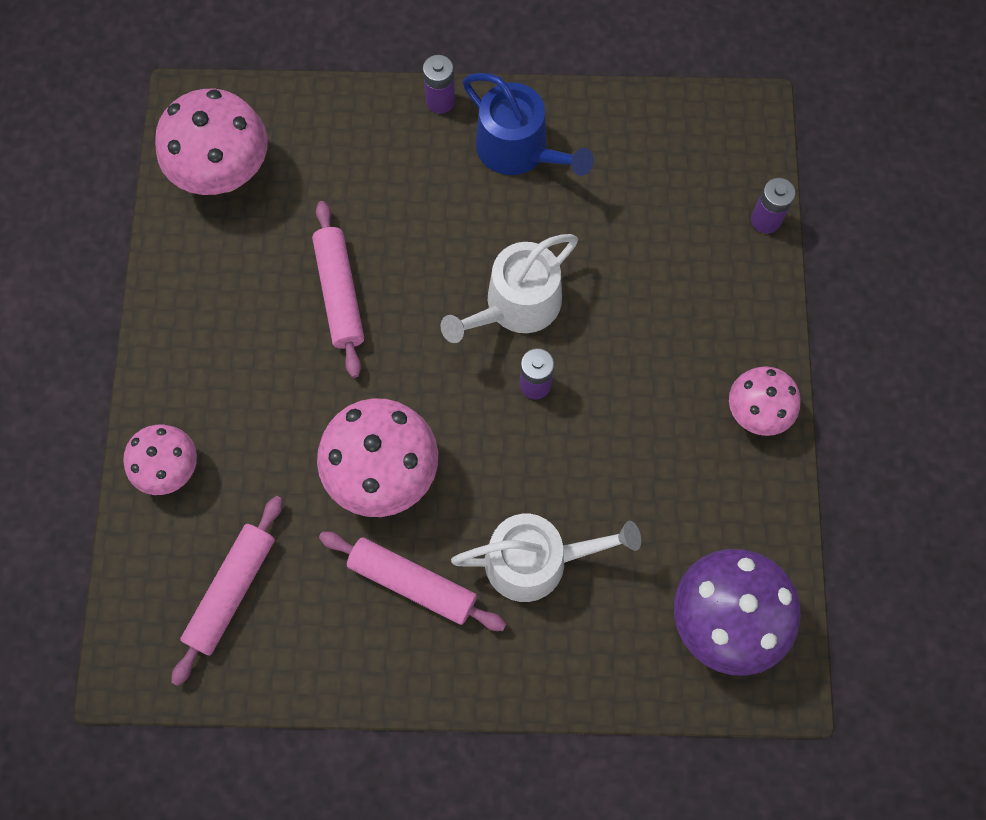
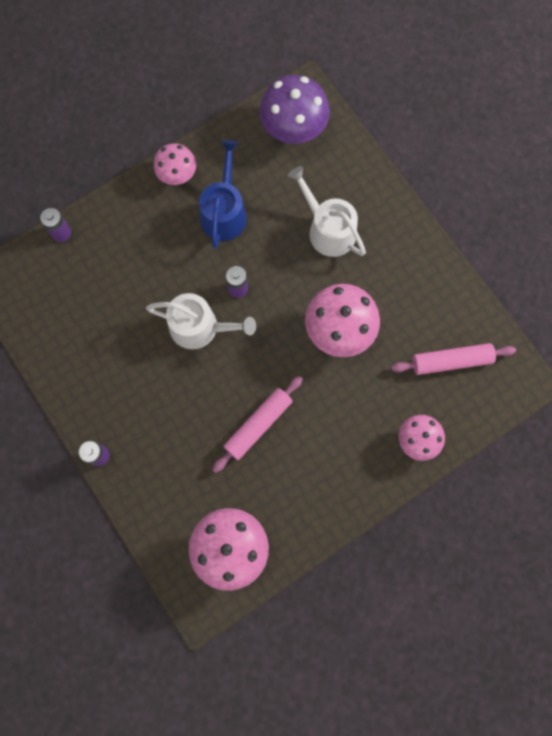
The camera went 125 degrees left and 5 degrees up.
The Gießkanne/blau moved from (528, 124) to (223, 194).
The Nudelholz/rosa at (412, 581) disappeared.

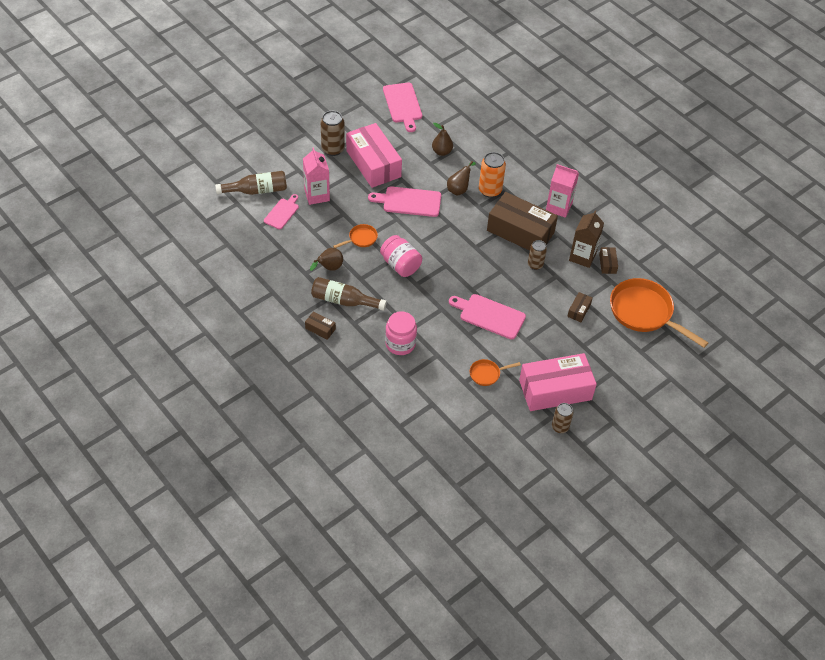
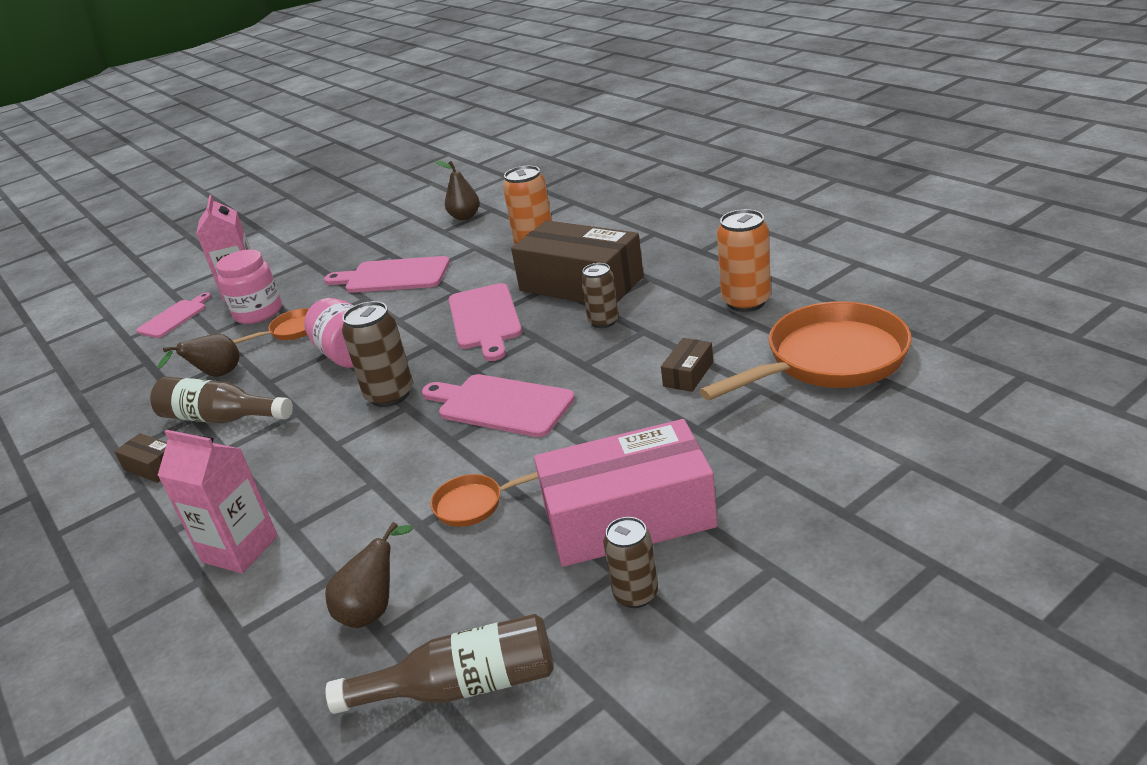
The camera went 10 degrees right and 20 degrees down.
The Getränkekarton/rosa moved from (562, 191) to (217, 501).
The Einmachglas/rosa moved from (401, 333) to (249, 286).
The Birne/braun moved from (461, 178) to (369, 575).
The Flasche/braun moved from (251, 183) to (440, 664).
The Dose/braun moved from (333, 133) to (377, 354).
The Schneidebrett/rosa moved from (402, 107) to (485, 322).
The Pfanne/orange at (659, 313) turned 105 degrees clockwise.
The Schachtel/braun at (608, 260) was replaced by the Dose/orange at (744, 260).
The Schachtel/rosa at (374, 155) disappeared.
The Getränkekarton/braun at (586, 239) disappeared.

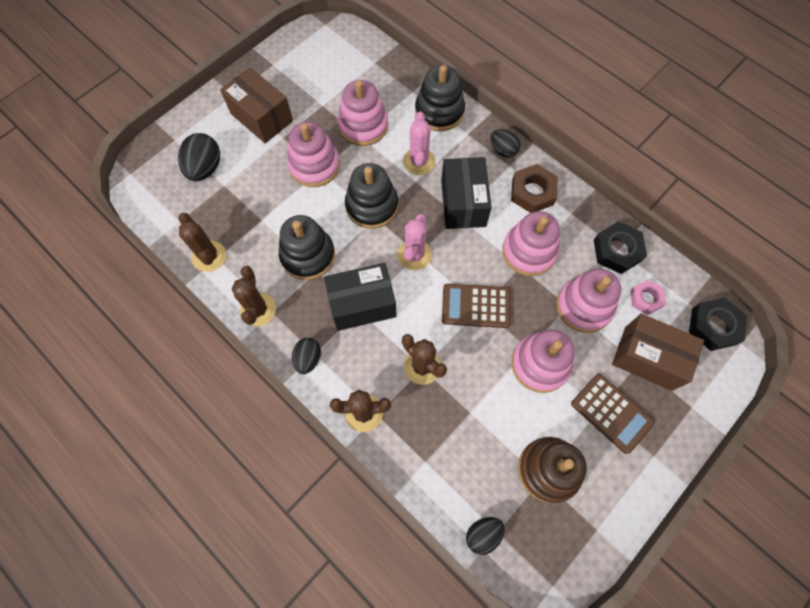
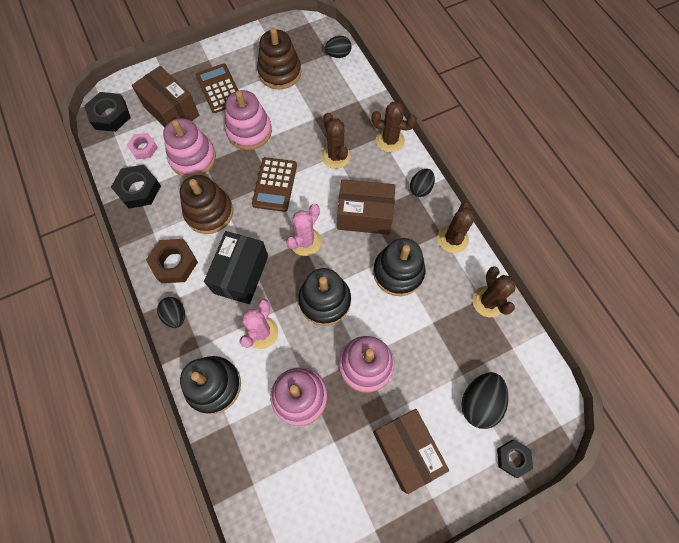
The camera went 160 degrees left and 0 degrees up.
The Stapelspielzeug/rosa at (531, 243) became the Stapelspielzeug/braun at (206, 204).
The Taschenrechner/braun at (476, 306) turned 75 degrees clockwise.
The Schachtel/schwarz at (360, 297) became the Schachtel/braun at (366, 207).
The Sechskantmutter/schwarz at (515, 459) appeared.

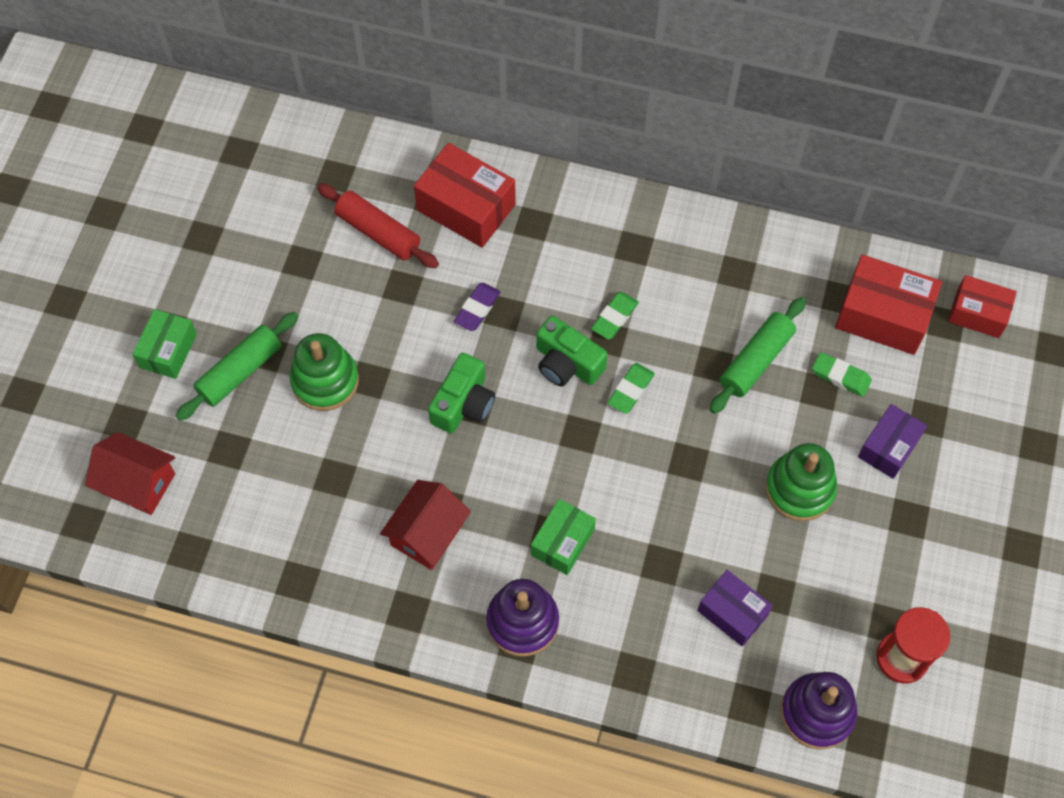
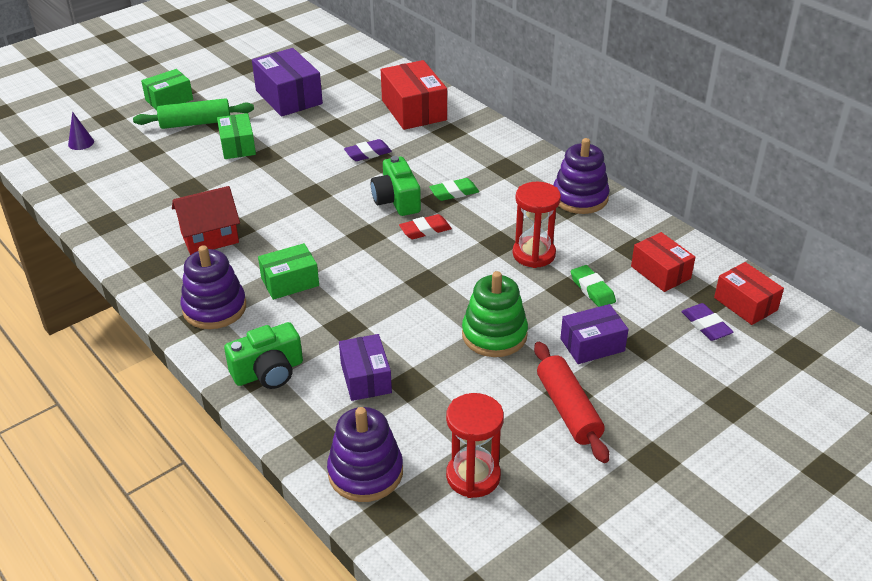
The camera went 35 degrees right and 25 degrees down.
The Haus/rot at (130, 473) was replaced by the Kegel/lila at (81, 131).
The Stapelspielzeug/grün at (324, 372) was replaced by the Schachtel/grün at (236, 136).
The Kamera/grün moved from (461, 393) to (263, 355).
The Schachtel/lila at (287, 82) appeared.
The Radiergummi/grün at (631, 388) became the Radiergummi/rot at (425, 226).
The Nudelholz/grün at (758, 355) was replaced by the Sanduhr/rot at (537, 225).
The Nudelholz/rot moved from (378, 225) to (571, 402).
The Stapelspielzeug/lila at (581, 176) appeared.
The Schachtel/rot at (888, 305) changed to 0.64 times the size.
The Radiergummi/lila at (707, 322) appeared.

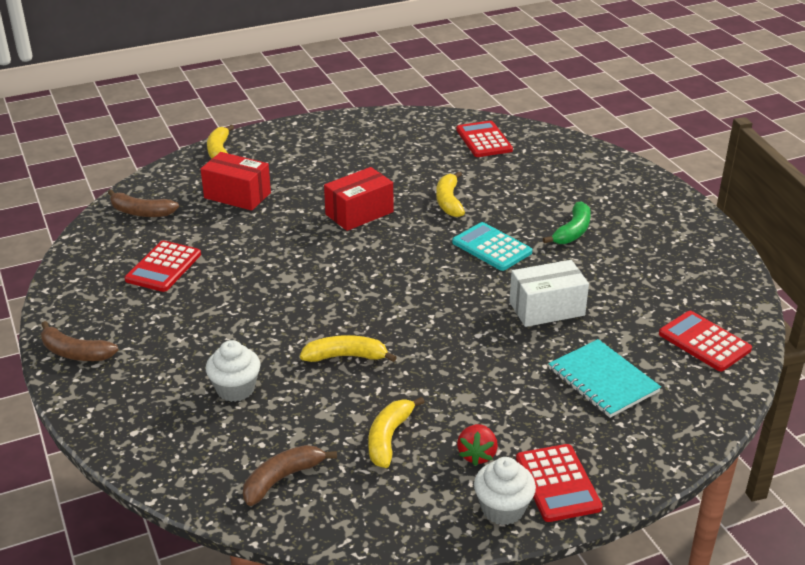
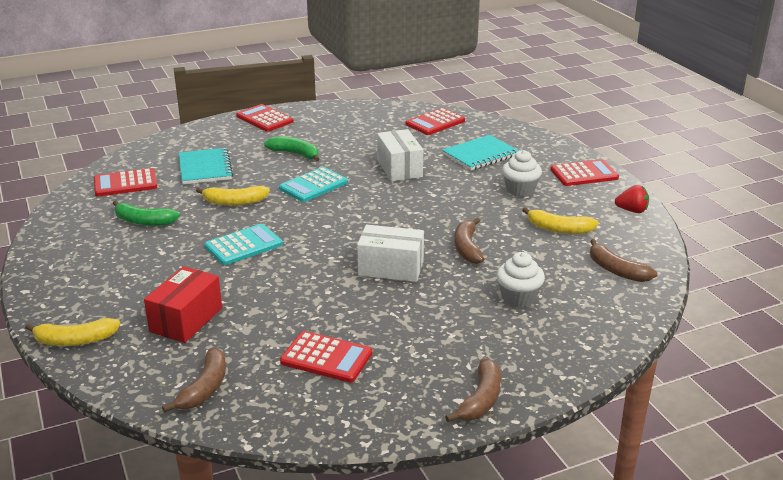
The camera went 90 degrees left and 5 degrees down.
The Banane/grün at (146, 213) appeared.
The Notizbuch/türkis at (206, 166) appeared.
The Schachtel/rot at (358, 199) was replaced by the Taschenrechner/türkis at (244, 244).
The Taschenrechner/rot at (265, 118) appeared.
The Schachtel/weiß at (390, 253) appeared.
The Banane/gelb at (348, 348) became the Banane/braun at (469, 241).
The Muffin/weiß moved from (505, 491) to (522, 173).
The Erdbeere/rot moved from (477, 445) to (632, 199).

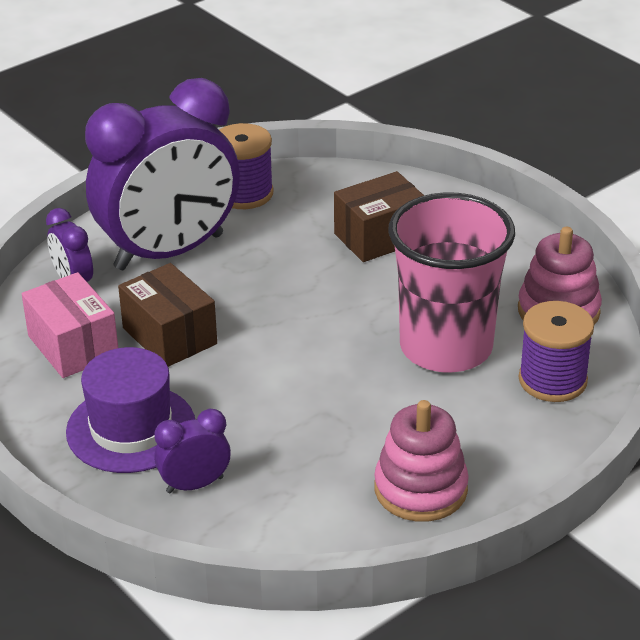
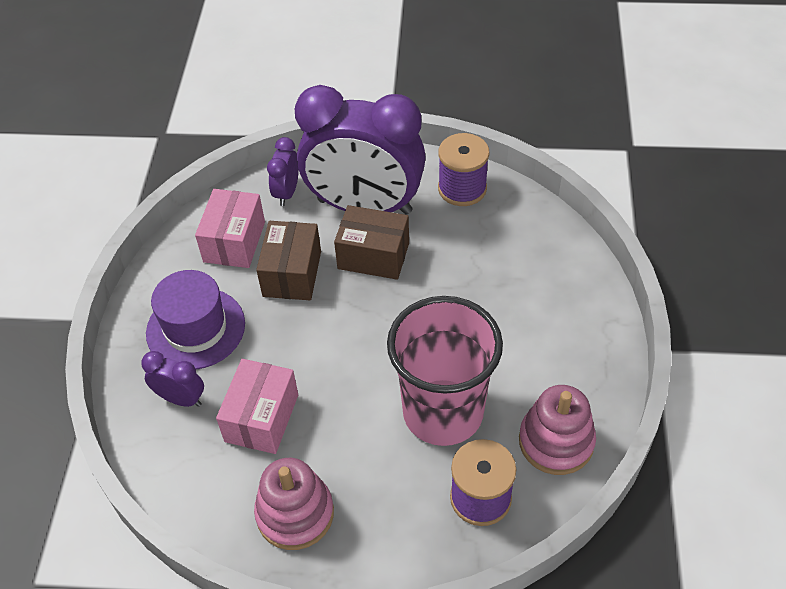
The camera went 45 degrees right and 15 degrees up.
The Schachtel/rosa at (257, 406) appeared.
The Schachtel/braun moved from (379, 216) to (371, 242).

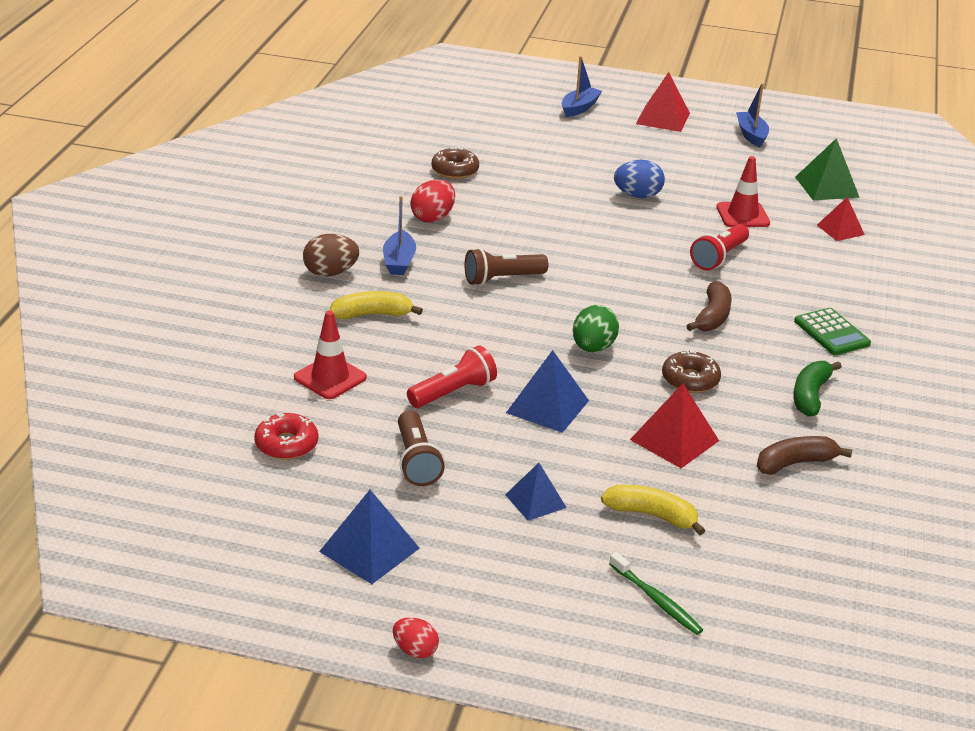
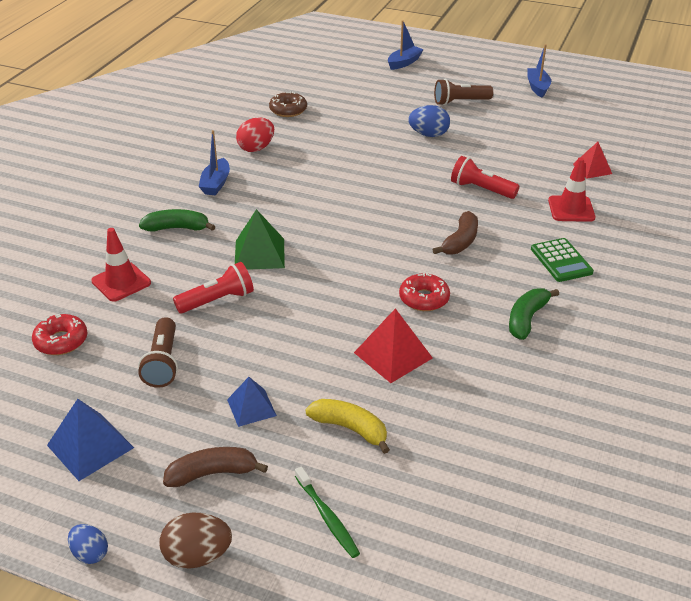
The camera went 10 degrees right and 5 degrees up.
The Ei/rot at (416, 638) became the Ei/blau at (88, 544).
The Banane/gelb at (376, 305) became the Banane/grün at (177, 220).
The Ei/braun moved from (331, 255) to (195, 540).
The Banane/braun moved from (804, 455) to (215, 467).
The Pyramide/grün moved from (827, 169) to (260, 239).
The Donut/braun at (691, 371) became the Donut/rot at (424, 291).
The Taschenlampe/braun moved from (506, 267) to (463, 92).
The Taschenlampe/rot at (719, 247) turned 75 degrees clockwise.
The Leitkegel/rot moved from (743, 191) to (571, 189).
The Pyramide/blau at (547, 391) disappeared.
The Ei/grün at (596, 329) disappeared.
The Pyramide/rot at (663, 102) disappeared.

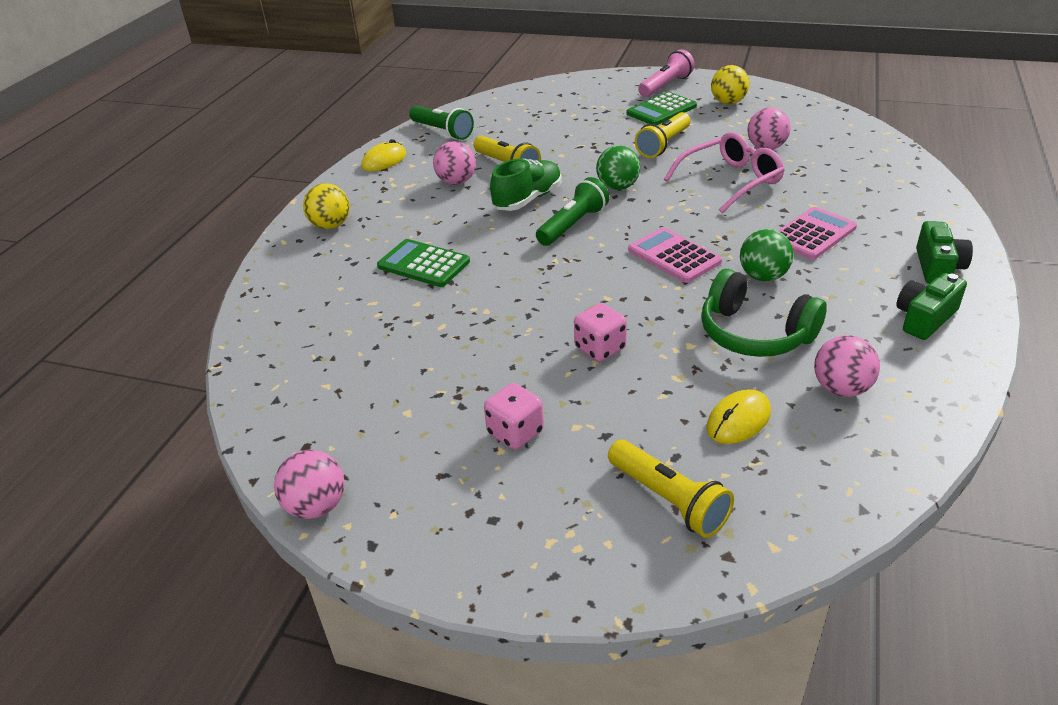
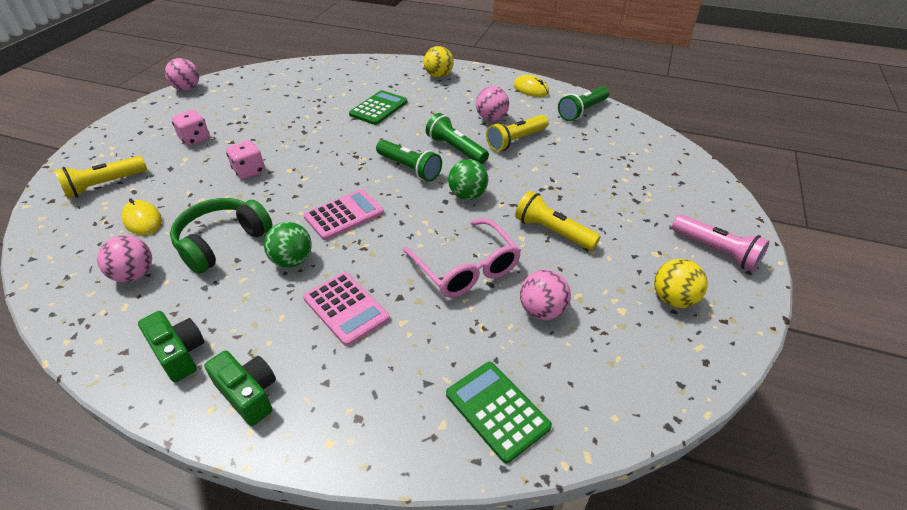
The camera went 90 degrees right and 5 degrees up.
The Kamera/grün at (944, 252) turned 150 degrees counterclockwise.
The Schuh/grün at (526, 185) was replaced by the Taschenlampe/grün at (457, 138).
The Taschenrechner/grün moved from (662, 108) to (499, 412).

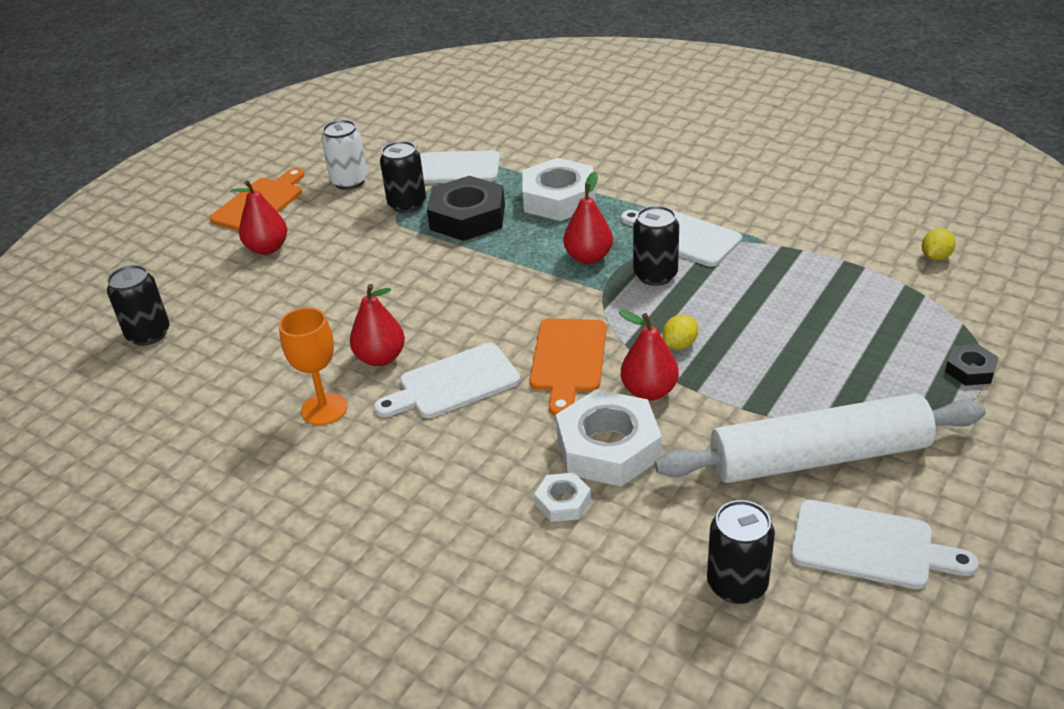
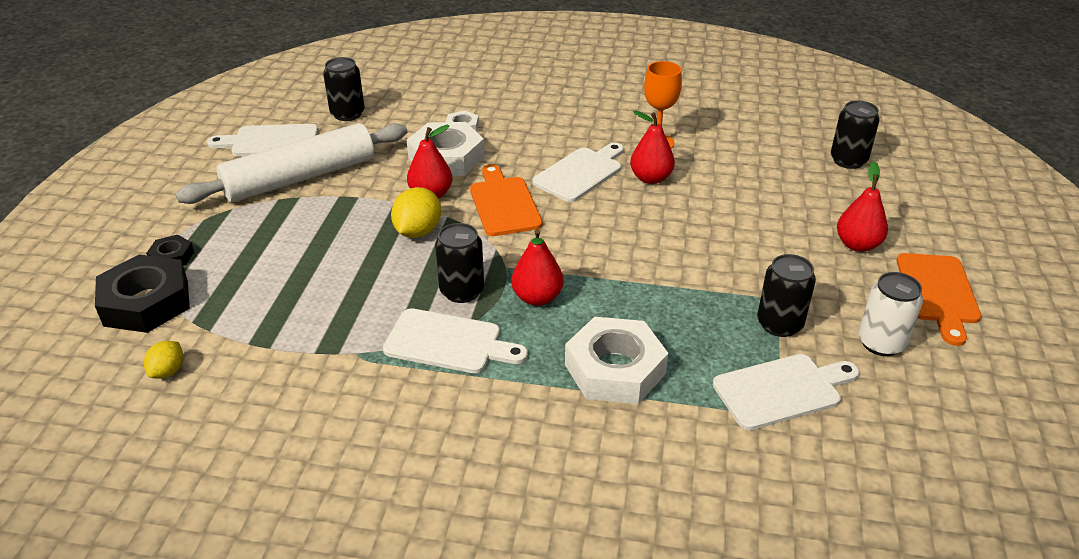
The camera went 155 degrees right and 0 degrees up.
The Sechskantmutter/schwarz moved from (466, 208) to (142, 293).
The Zitrone/gelb at (680, 332) changed to 1.65 times the size.

